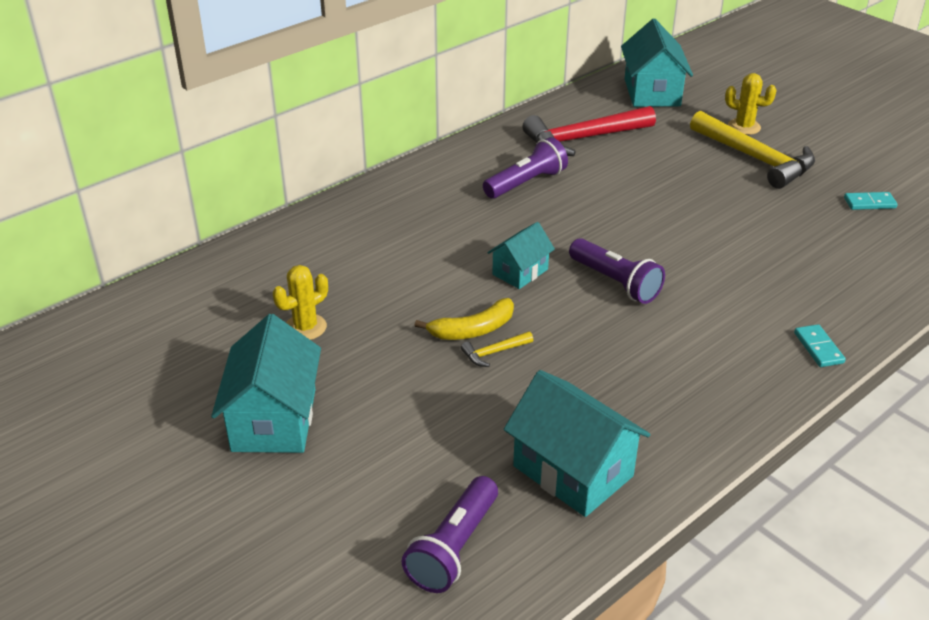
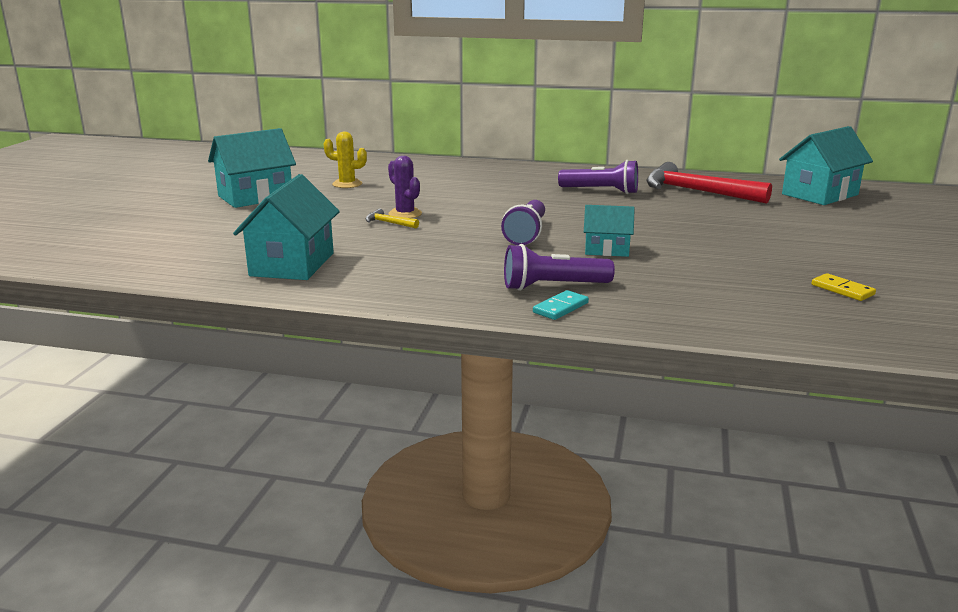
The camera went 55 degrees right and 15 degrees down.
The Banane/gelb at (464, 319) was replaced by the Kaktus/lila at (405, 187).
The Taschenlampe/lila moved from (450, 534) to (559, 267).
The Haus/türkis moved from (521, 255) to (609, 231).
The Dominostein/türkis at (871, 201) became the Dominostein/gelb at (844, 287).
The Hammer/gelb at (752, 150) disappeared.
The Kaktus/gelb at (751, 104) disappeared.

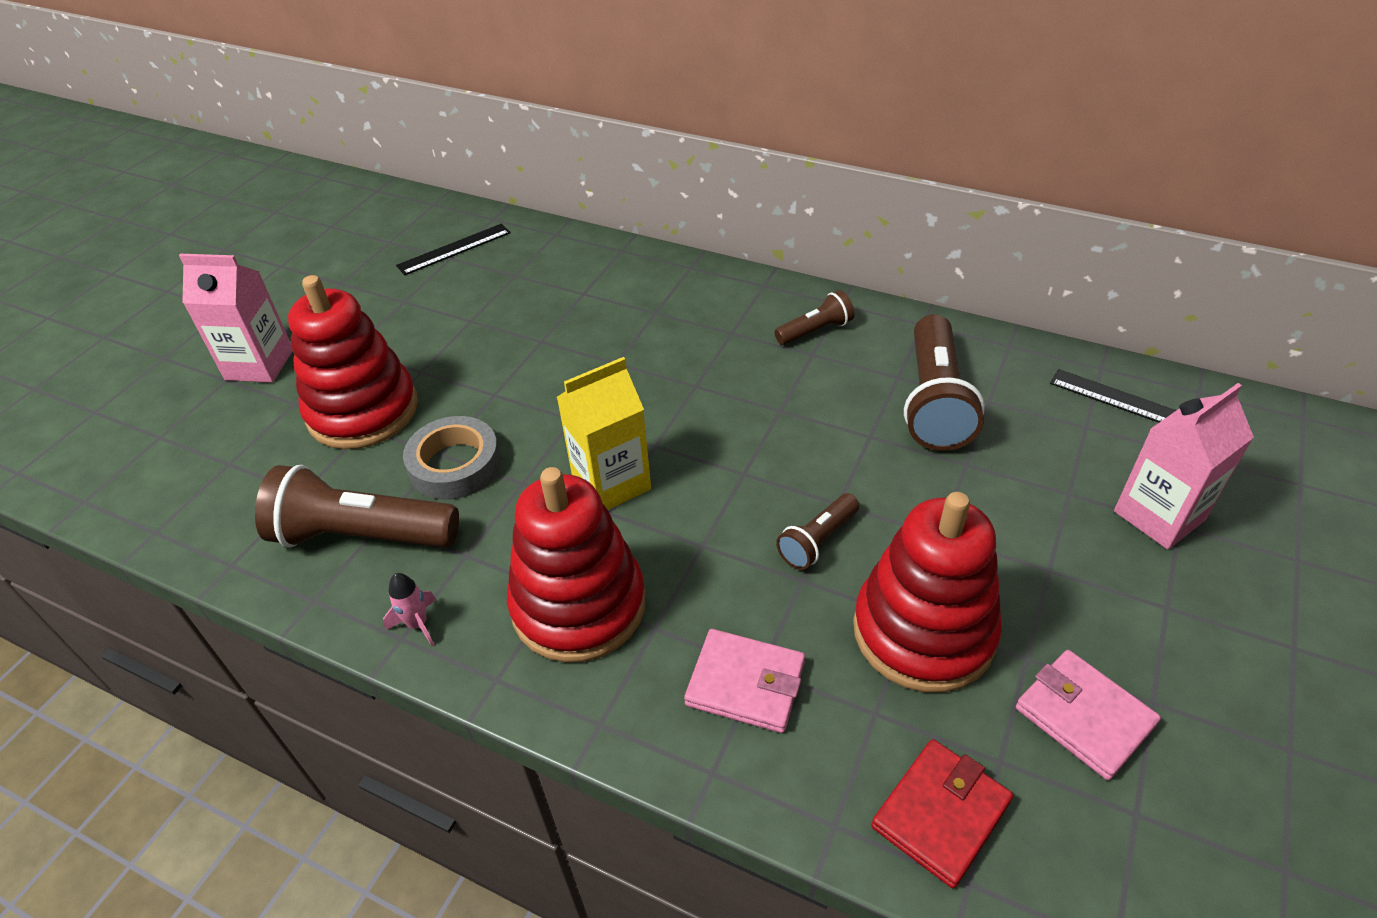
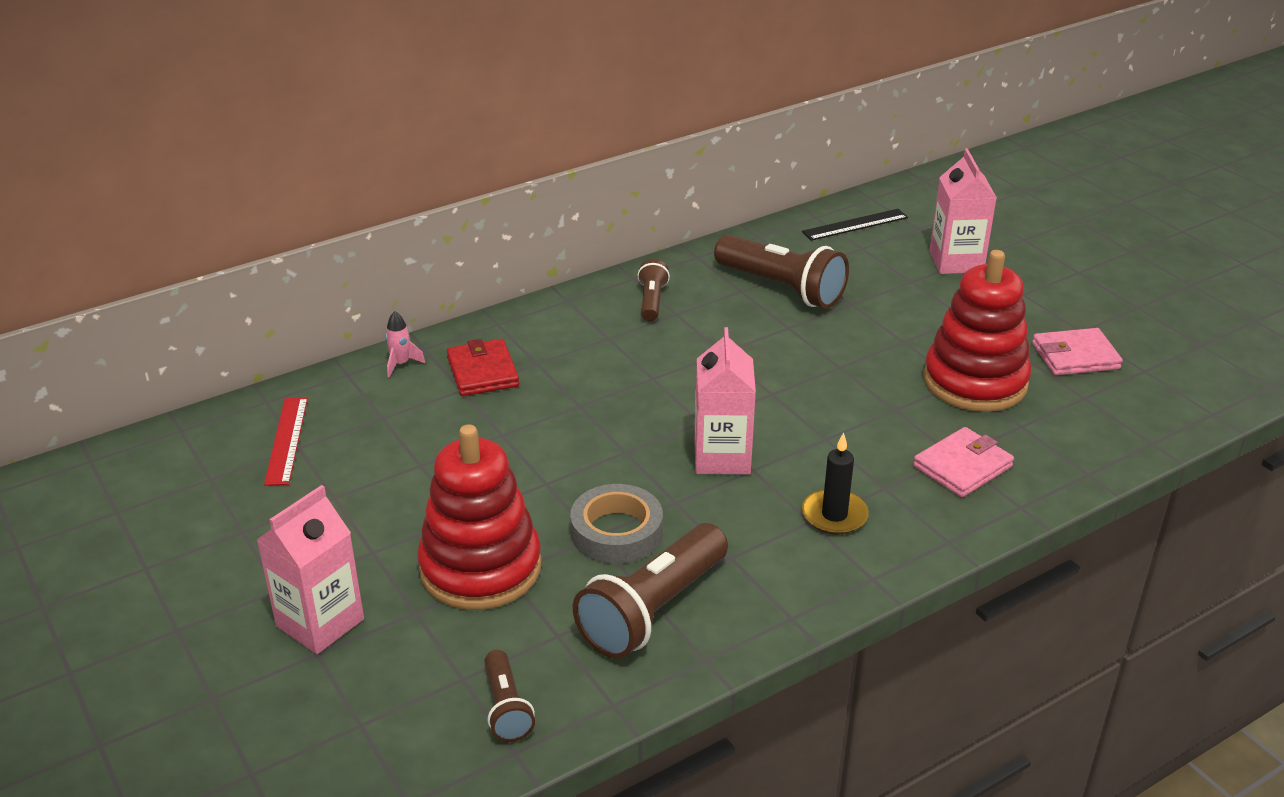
The camera went 60 degrees left and 10 degrees down.
The Lineal/schwarz at (453, 249) became the Lineal/rot at (286, 442).
The Rakete/rosa moved from (409, 609) to (405, 344).
The Geldbörse/rot moved from (942, 814) to (483, 367).
The Taschenlampe/braun moved from (817, 531) to (509, 696).
The Getränkekarton/gelb at (604, 433) became the Getränkekarton/rosa at (725, 400).
The Stapelspielzeug/rot at (576, 565) was replaced by the Kerze/schwarz at (835, 483).

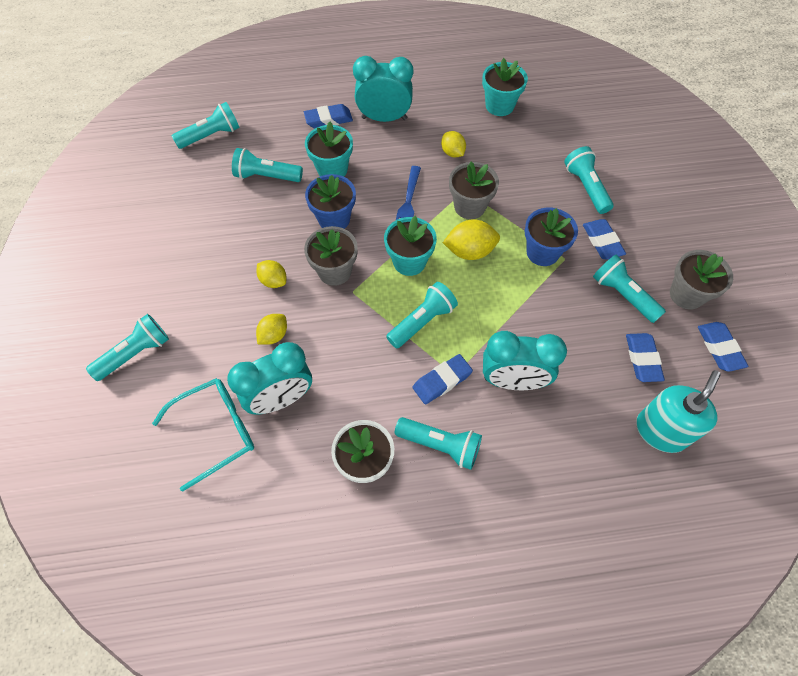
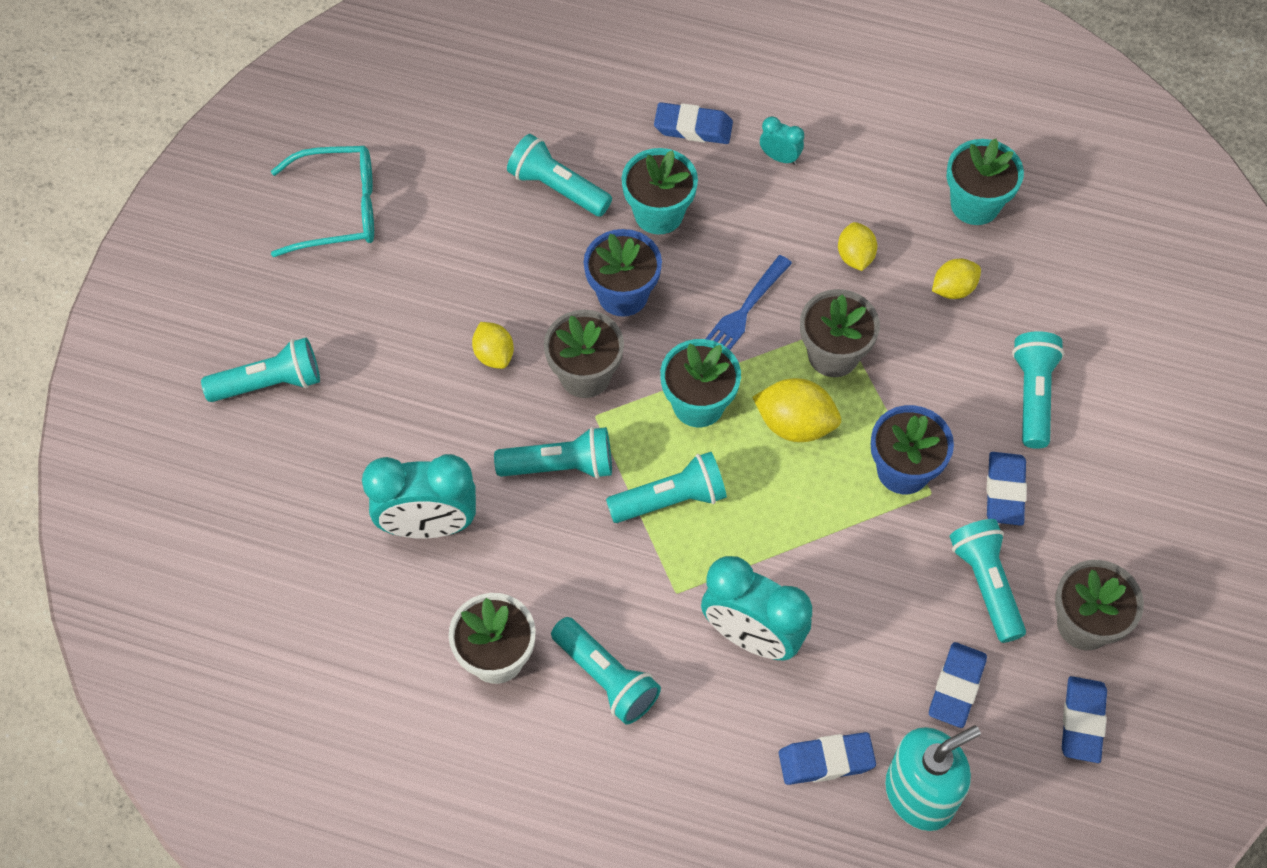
The camera went 25 degrees right and 0 degrees up.
The Brille/türkis moved from (203, 435) to (322, 201).
The Taschenlampe/türkis moved from (206, 125) to (553, 453).
The Wecker/türkis at (383, 89) changed to 0.47 times the size.
The Radiergummi/blau moved from (443, 379) to (827, 758).
The Zitrone/gelb moved from (271, 329) to (956, 278).

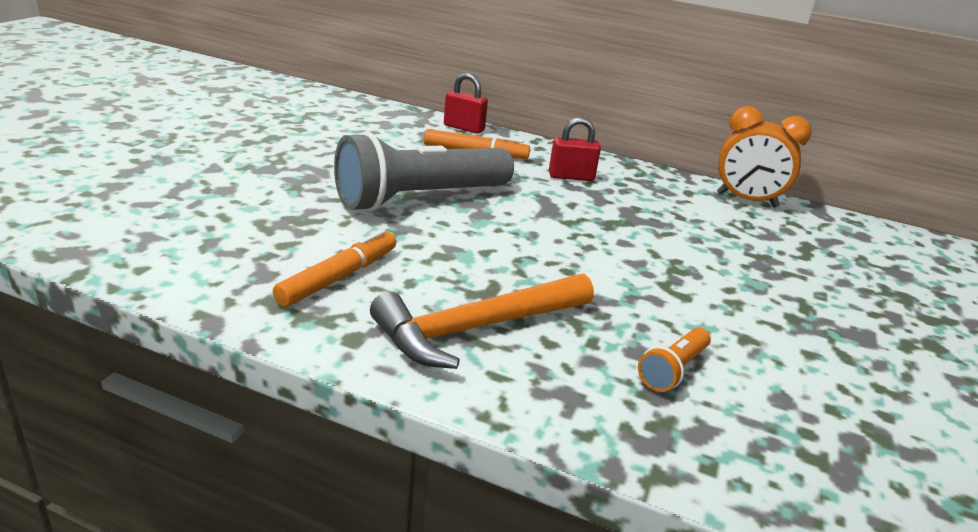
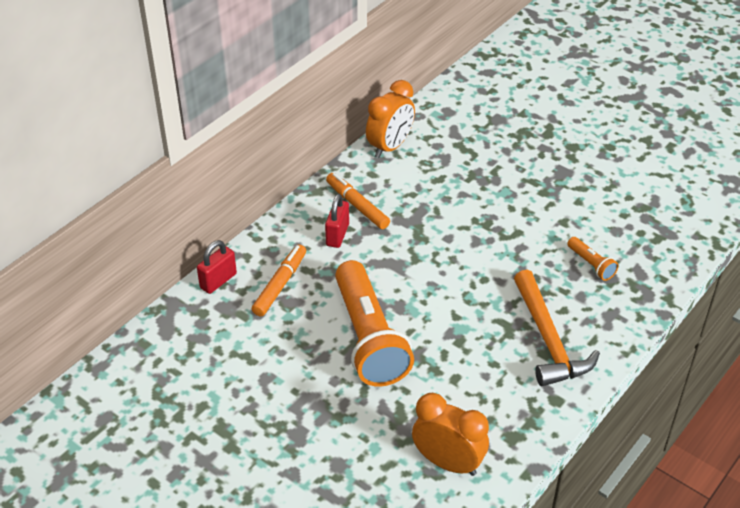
The camera went 70 degrees left and 15 degrees up.
The Filzstift/orange moved from (334, 268) to (358, 201).
The Taschenlampe/grau at (424, 172) became the Taschenlampe/orange at (374, 323).
The Wecker/orange at (450, 434) appeared.

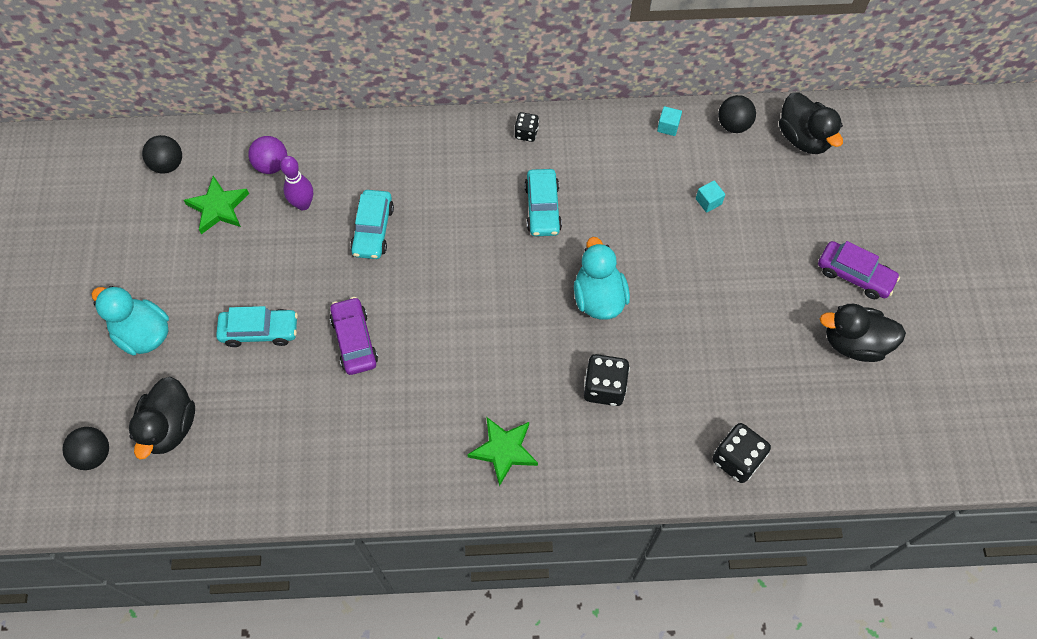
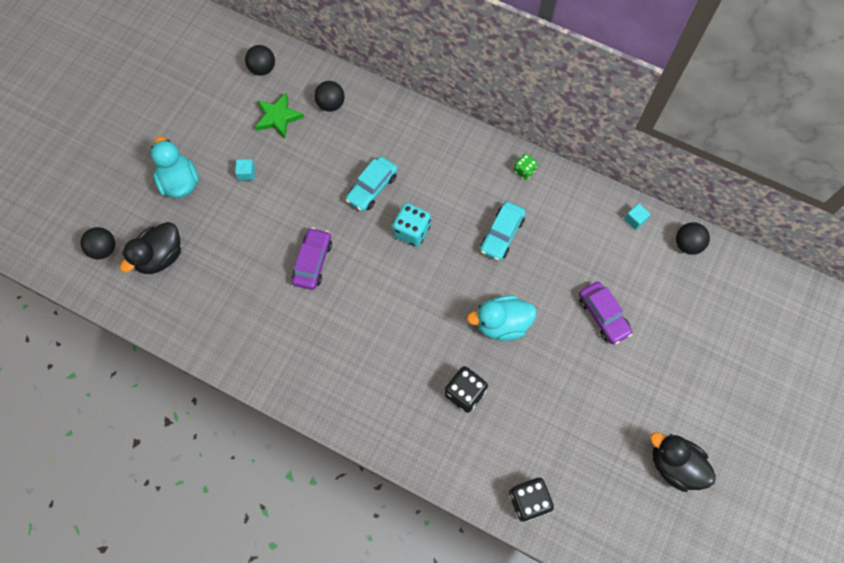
The camera went 30 degrees right and 5 degrees up.
The Kubus/türkis moved from (710, 197) to (245, 170).
The Ball/lila at (267, 155) became the Ball/schwarz at (329, 96).
The Spielwürfel/türkis at (412, 225) appeared.
The Ente/türkis at (602, 278) turned 120 degrees counterclockwise.
The Spielwürfel/schwarz at (526, 127) became the Spielwürfel/grün at (526, 167).
The Auto/lila moved from (859, 270) to (606, 313).
The Auto/türkis at (257, 326) disappeared.
The Bowlingkegel/lila at (296, 183) disappeared.
The Stern/grün at (502, 451) disappeared.
The Ente/schwarz at (811, 123) disappeared.

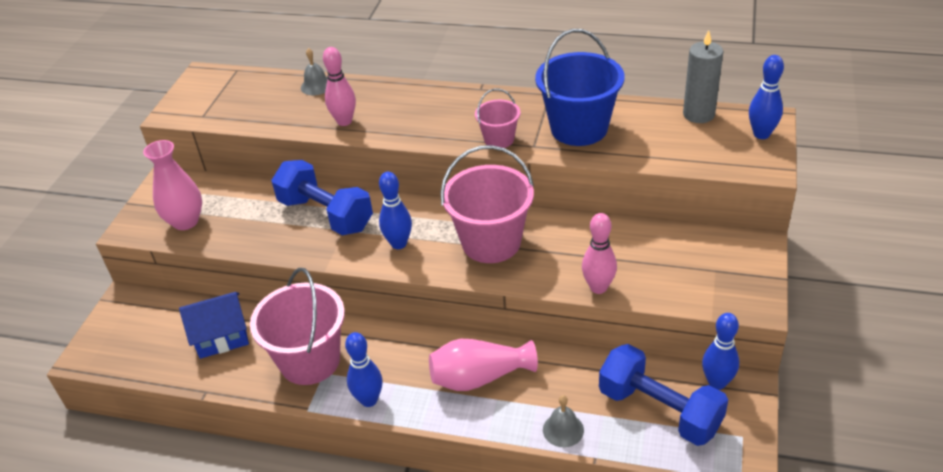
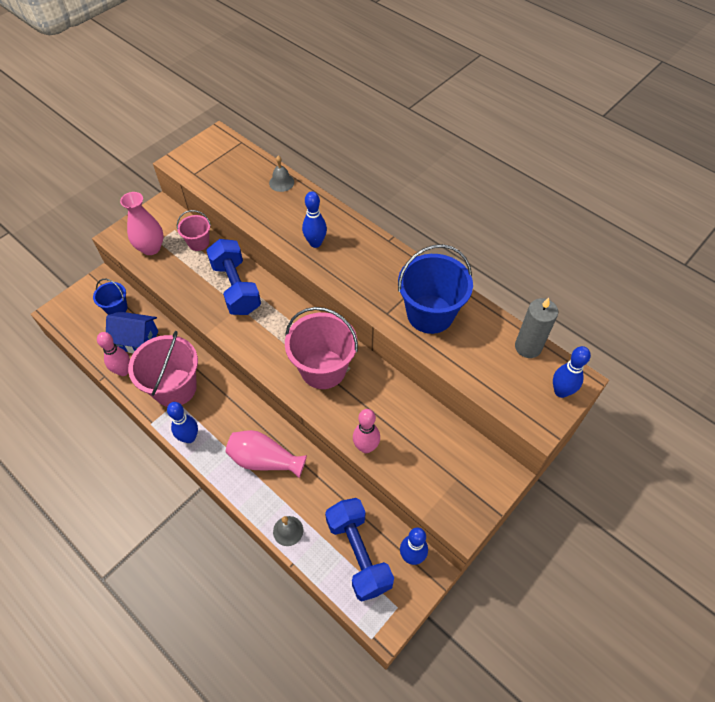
The camera went 25 degrees right and 15 degrees up.
The Eimer/blau at (110, 297) appeared.
The Bowlingkegel/rosa moved from (339, 86) to (113, 354).
The Eimer/rosa moved from (497, 118) to (194, 230).
The Bowlingkegel/blau moved from (395, 210) to (314, 219).

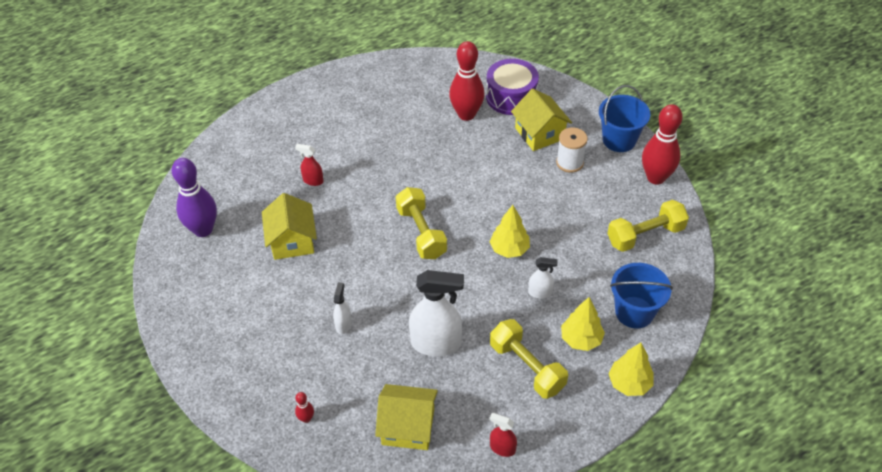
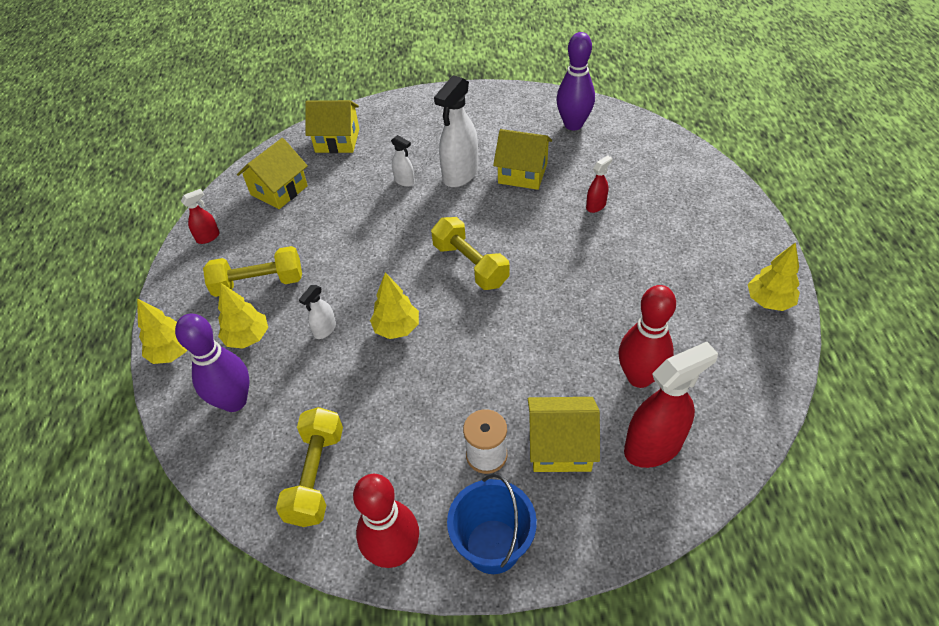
The camera went 120 degrees right and 0 degrees up.
The Eimer/blau at (641, 296) was replaced by the Bowlingkegel/lila at (212, 363).
The Bowlingkegel/rot at (304, 407) was replaced by the Haus/gelb at (332, 126).
The Hantel/gelb at (421, 223) turned 45 degrees clockwise.
The Sprühflasche/weiß moved from (436, 313) to (456, 131).
The Trommel/lila at (512, 87) was replaced by the Sprühflasche/rot at (671, 405).
The Baum/gelb at (774, 276) appeared.

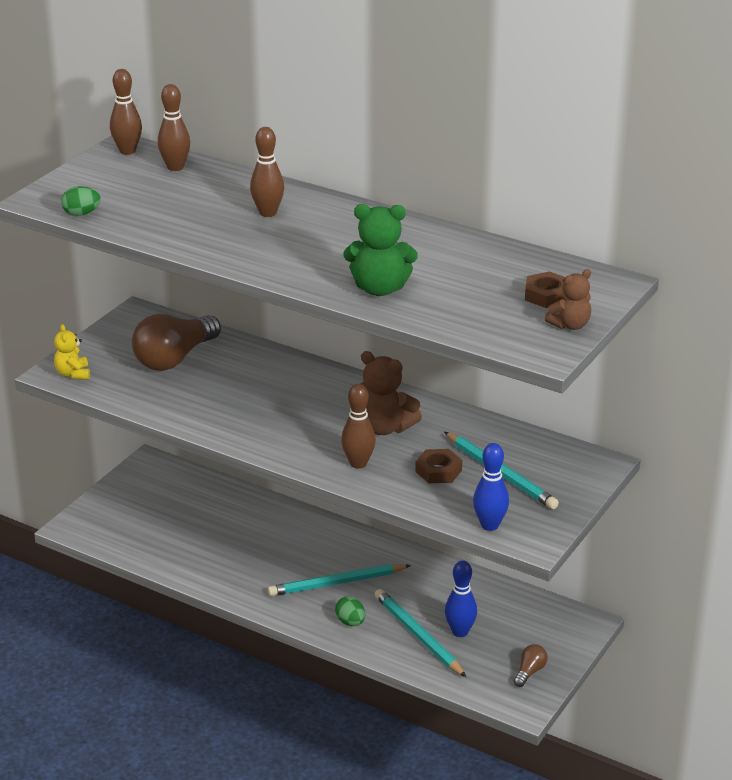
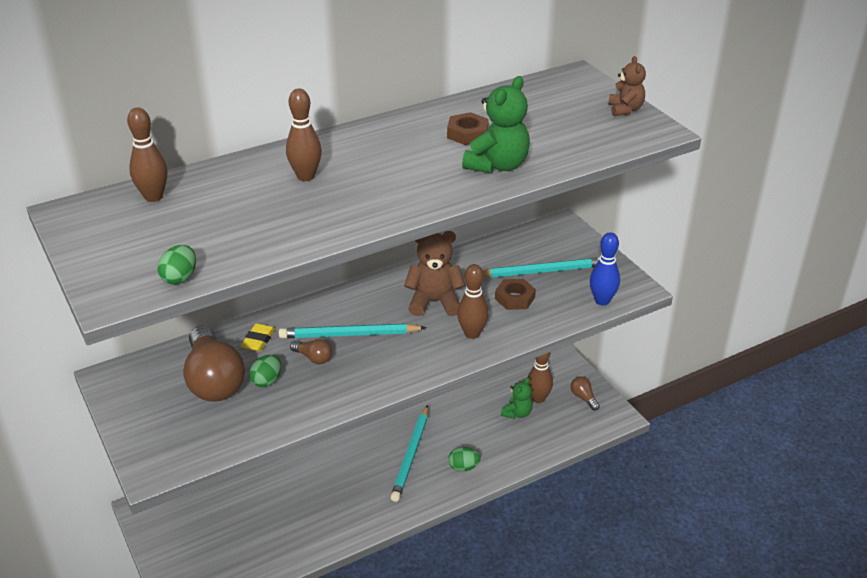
The camera went 60 degrees left and 5 degrees up.
The Radiergummi/gelb at (257, 337) appeared.
The Ei/grün at (265, 371) appeared.
The Bleistift/türkis moved from (420, 633) to (353, 330).
The Glühbirne/braun at (311, 351) appeared.
The Teddybär/braun at (391, 393) turned 150 degrees counterclockwise.
The Sechskantmutter/braun moved from (545, 289) to (468, 128).
The Bowlingkegel/blau at (461, 599) was replaced by the Teddybär/grün at (517, 398).
The Bowlingkegel/braun moved from (126, 112) to (540, 377).
The Teddybär/gelb at (72, 351) disappeared.

